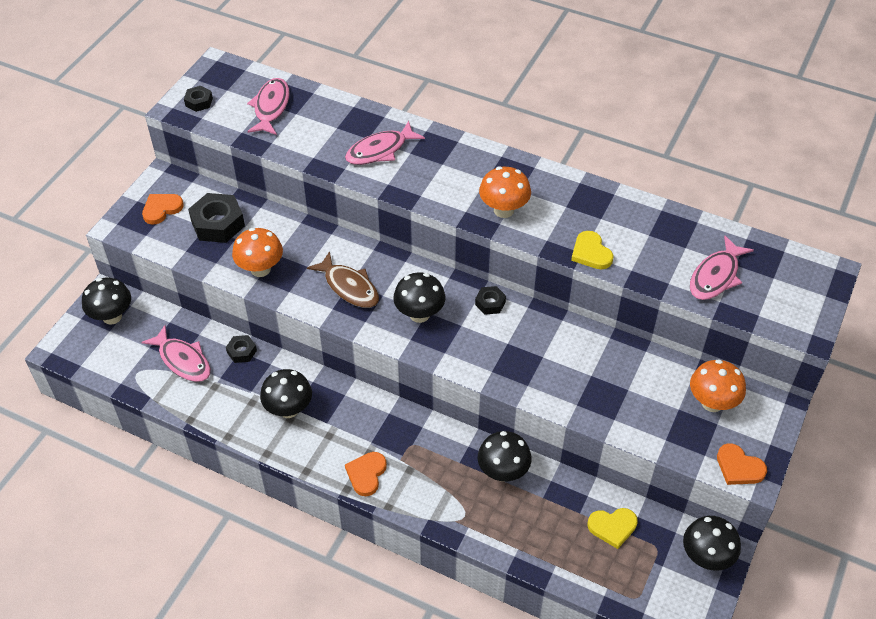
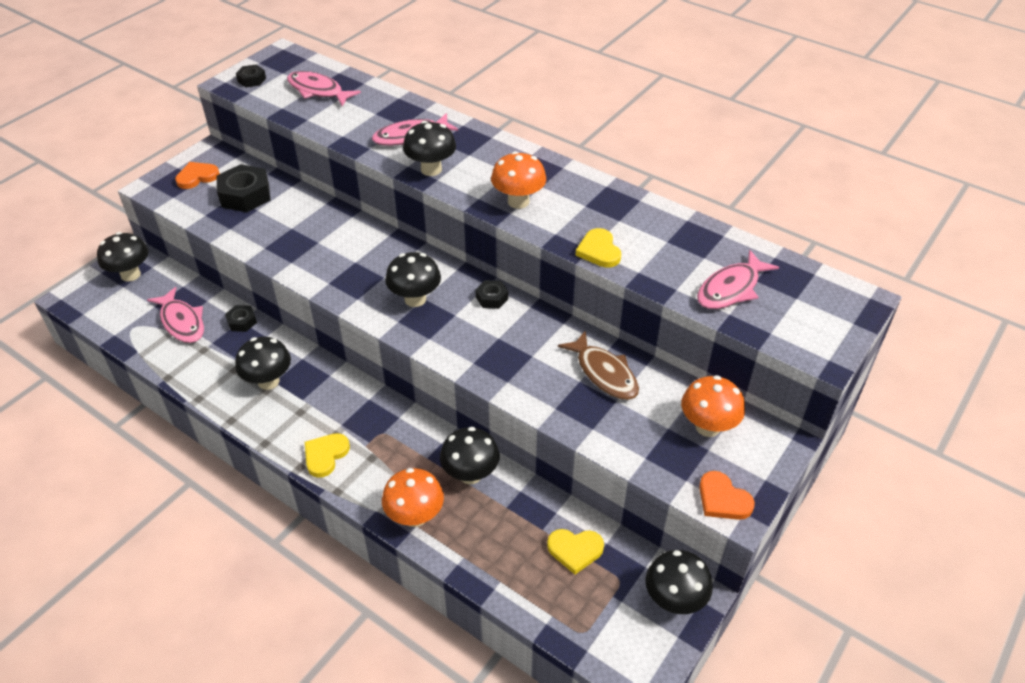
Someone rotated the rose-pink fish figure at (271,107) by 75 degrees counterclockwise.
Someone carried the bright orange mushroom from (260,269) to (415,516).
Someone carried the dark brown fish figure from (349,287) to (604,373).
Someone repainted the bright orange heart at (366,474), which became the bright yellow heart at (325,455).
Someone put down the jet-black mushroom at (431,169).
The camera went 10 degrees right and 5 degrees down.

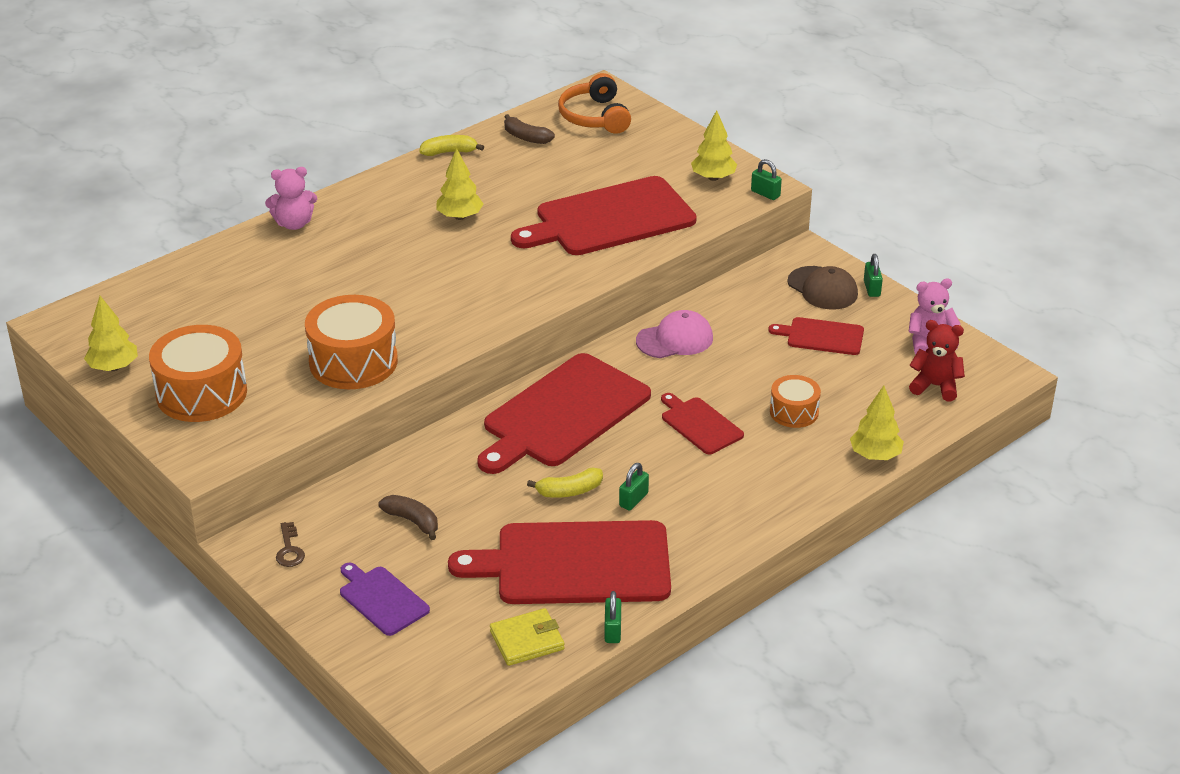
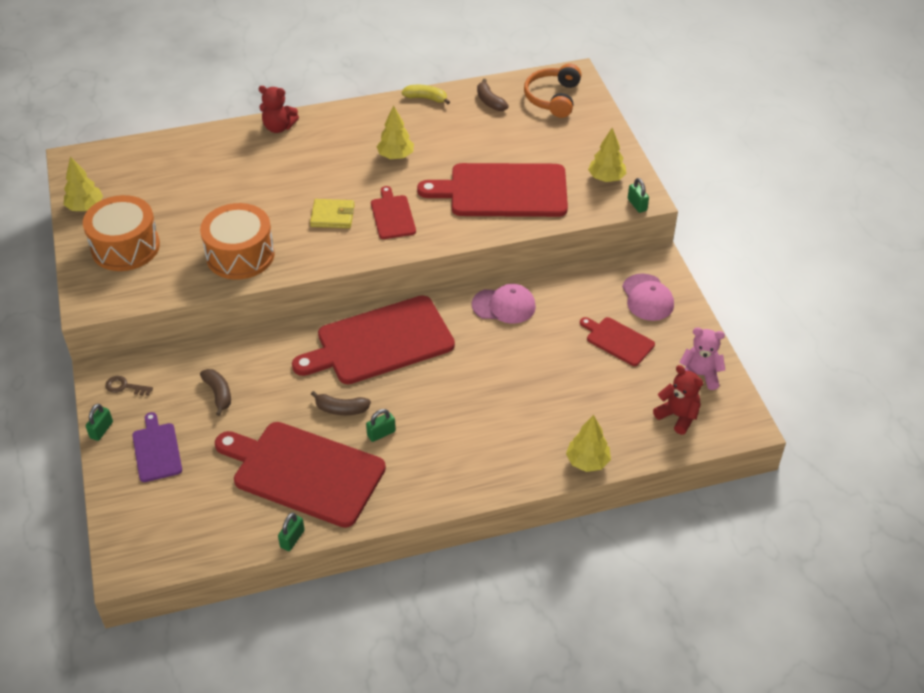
Someone repainted the rose-pink stuffed bear at (294,224), which became the red stuffed bear at (279,127).
Someone carried the leaf-green small lock from (872,288) to (101,430).
Someone repainted the dark brown cap at (822,288), which became the rose-pink cap at (647,298).
Someone took away the bright orange snare drum at (794,412).
Someone carried the red cutting board from (700,424) to (392,215).
Someone repainted the bright yellow toy banana at (569,491), which became the dark brown toy banana at (341,409).
Someone rotated the dark brown door key at (289,549) by 90 degrees clockwise.
Someone carried the bright yellow billfold from (527,640) to (332,216).
The camera went 25 degrees right and 10 degrees up.

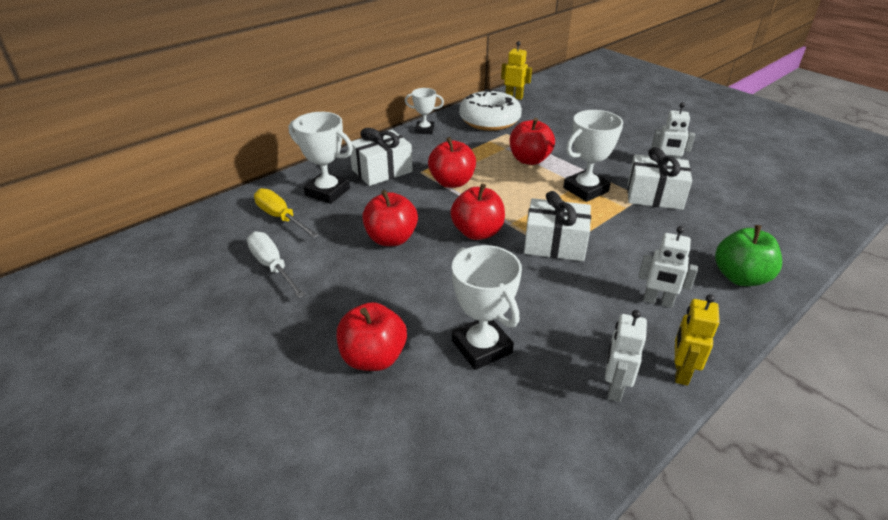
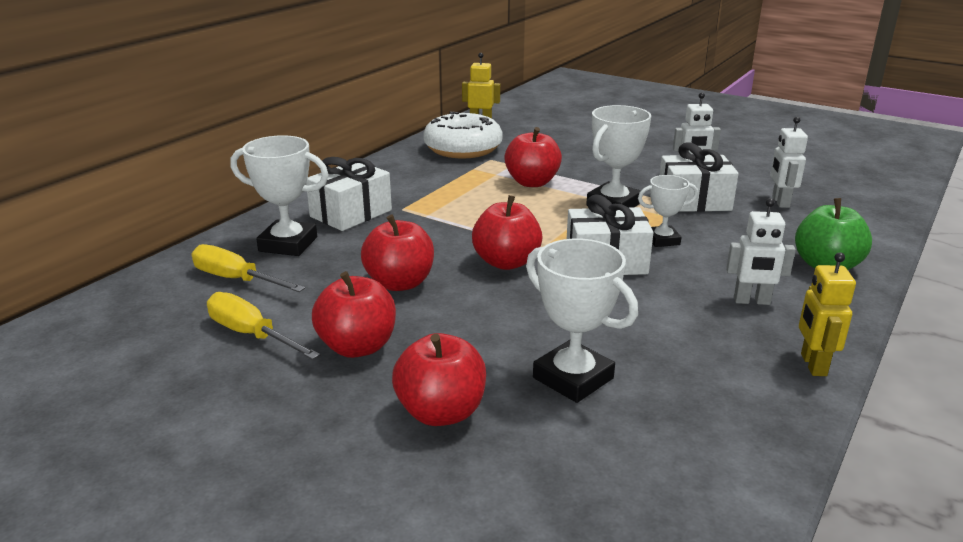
Someone carried the white award cup from (424,130) to (662,240).
Someone carried the red apple from (452,182) to (357,347).
Someone repainted the white flat screwdriver at (272,266), which became the bright yellow flat screwdriver at (251,335).
Someone carried the white robot figure from (614,388) to (780,202).
The camera went 15 degrees left and 10 degrees down.

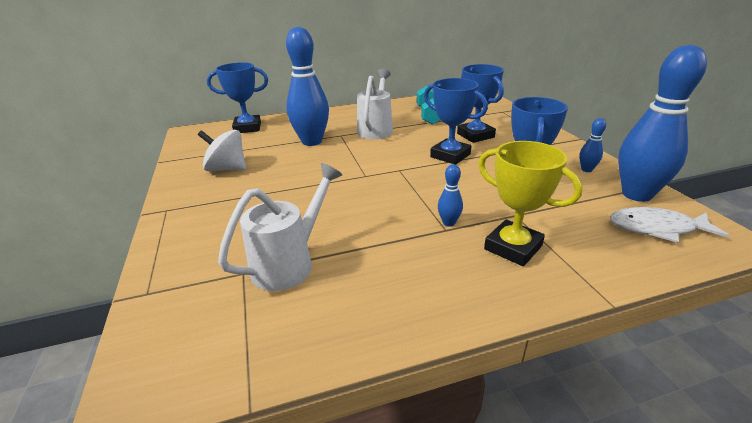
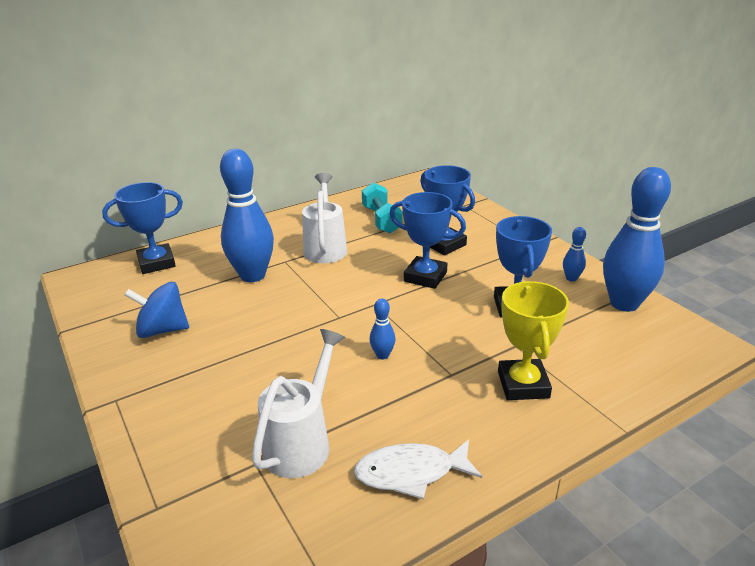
Someone repainted the white spinning top at (227,169), which became the blue spinning top at (162,330).
Someone rotated the bright yellow award cup at (513,247) by 60 degrees clockwise.
Someone carried the blue bowling pin from (448,223) to (382,355).
Someone carried the white fish figure from (657,228) to (411,473).
The camera went 15 degrees left and 0 degrees up.

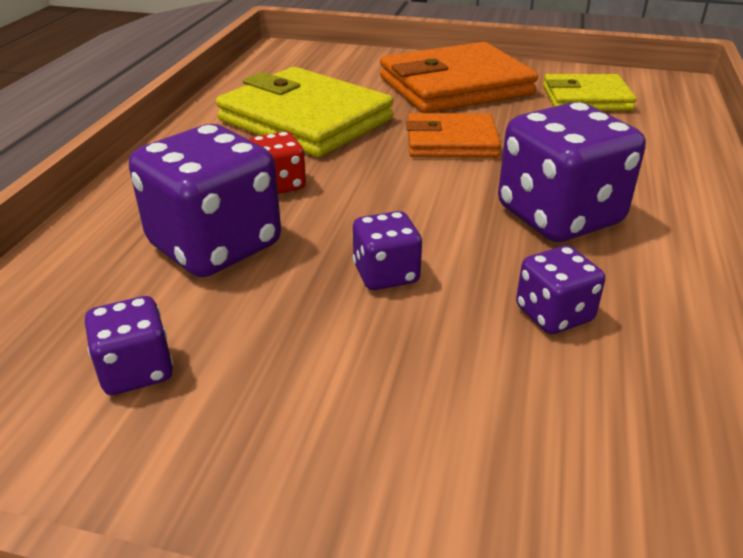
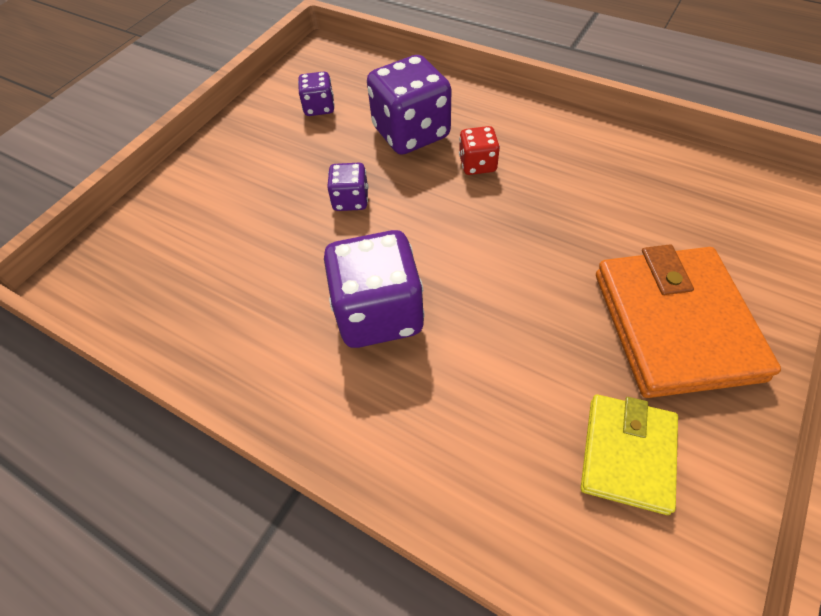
Someone took away the bright yellow billfold at (305,120).
Someone took away the bright orange billfold at (451,142).
Someone took away the purple game die at (554,314).
The camera went 110 degrees right and 20 degrees up.

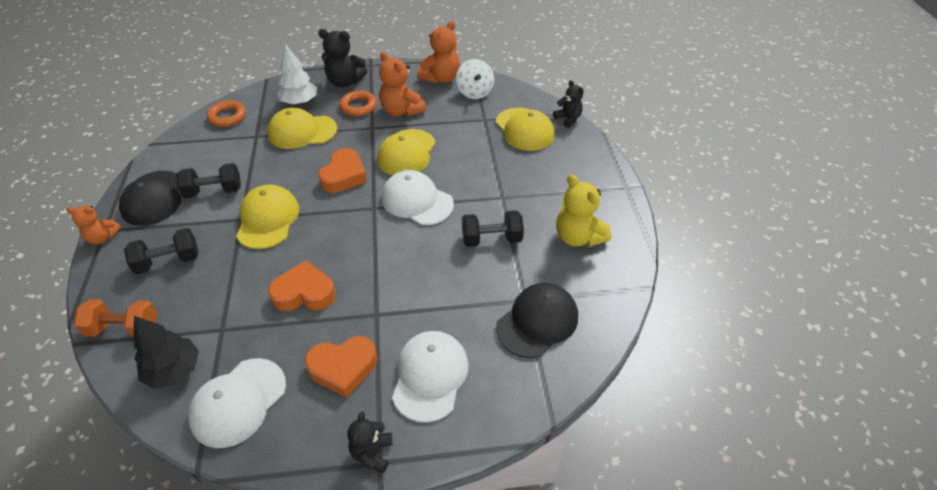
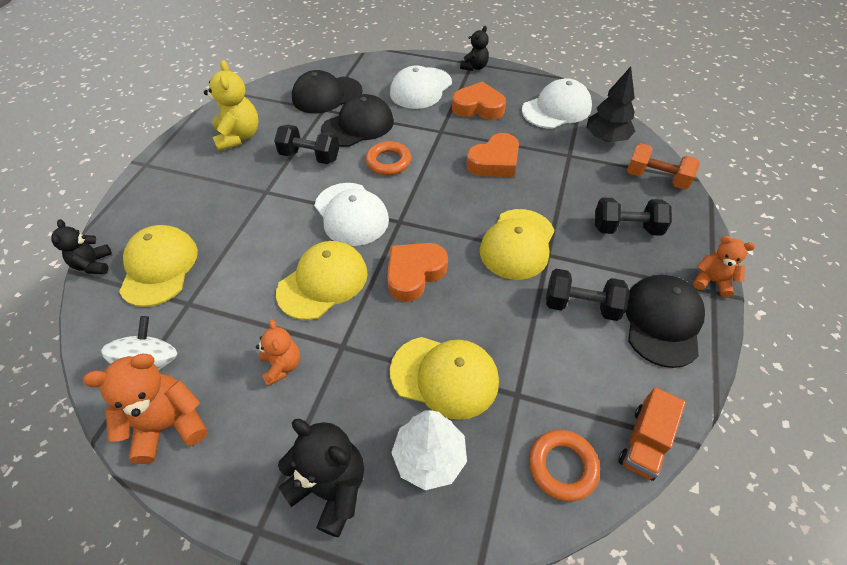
Someone scaled the bright orange stuffed bear at (401,111) by 0.62.
Someone carried the bright orange torus from (358,106) to (388,162).
Someone rotated the bright orange heart at (304,293) by 60 degrees counterclockwise.
Someone put down the jet-black cap at (358,125).
Someone put down the bright orange truck at (644,442).
The camera went 155 degrees left and 5 degrees up.

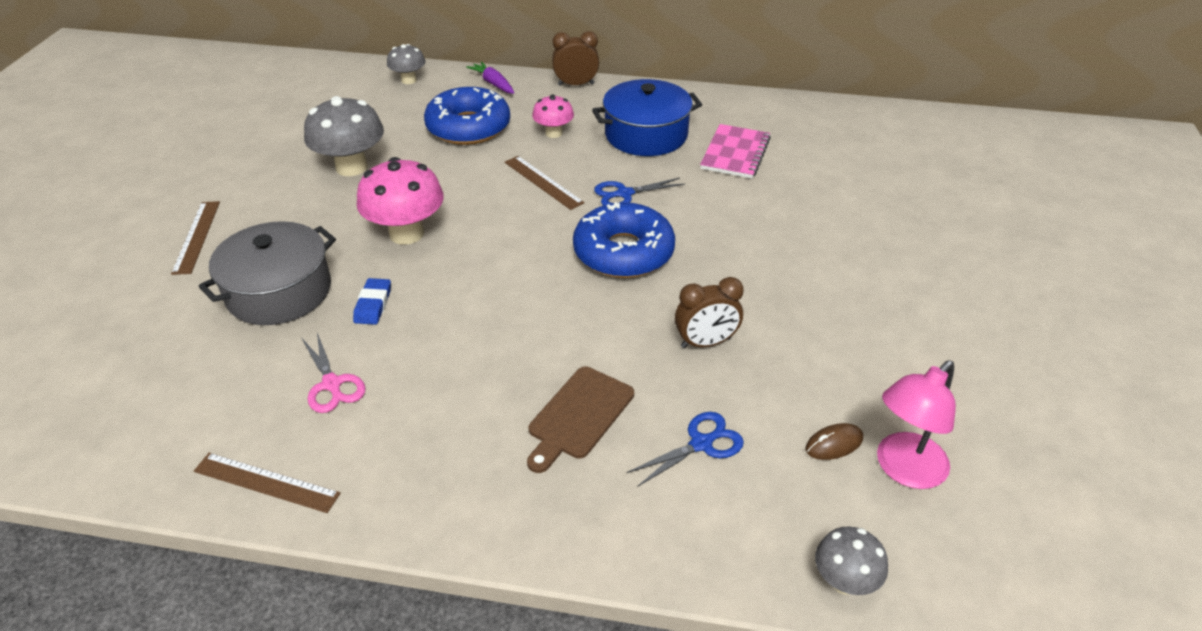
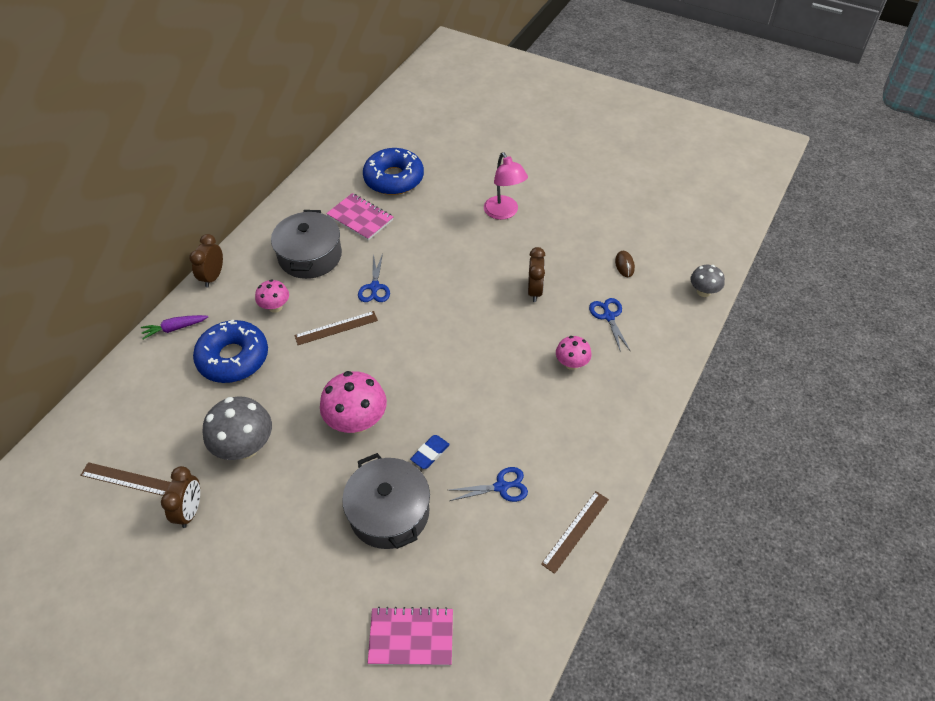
Someone took away the ash-grey mushroom at (409,80).
Someone repainted the blue pot at (646,135), which became the ash-grey pot at (310,256).
Someone carried the dark brown ruler from (197,236) to (126,479).
Someone carried the blue donut from (623,252) to (394,179).
Someone rotated the blue gum eraser at (373,305) by 75 degrees counterclockwise.
Someone repainted the rose-pink scissors at (332,384), which became the blue scissors at (501,487).
Someone carried the rose-pink desk lamp from (903,470) to (504,213).
Someone swapped the dark brown cutting board at (578,416) for the rose-pink mushroom at (571,363).
Someone put down the dark brown clock at (190,511).
Someone put down the rose-pink notepad at (411,637).
The camera went 70 degrees left and 10 degrees up.

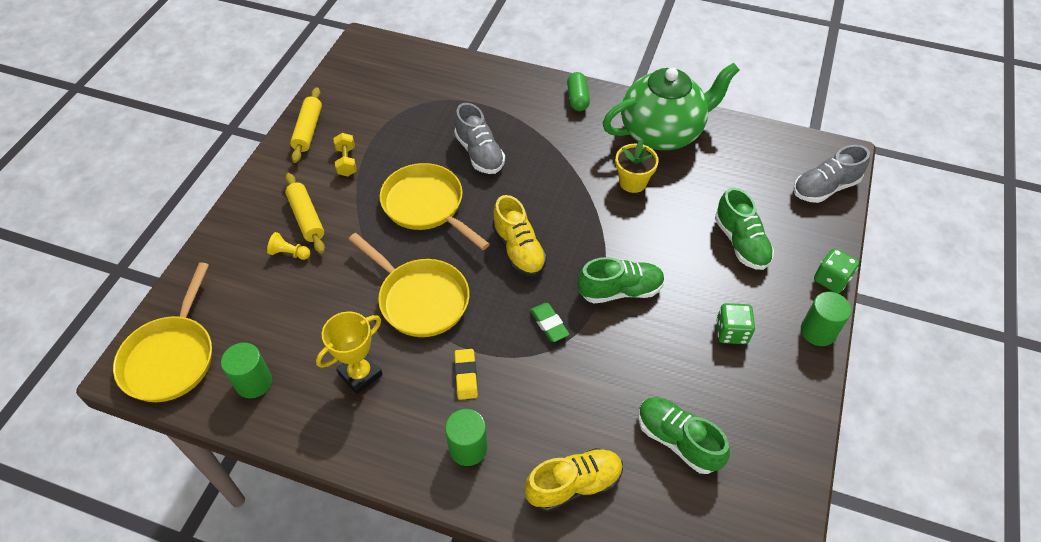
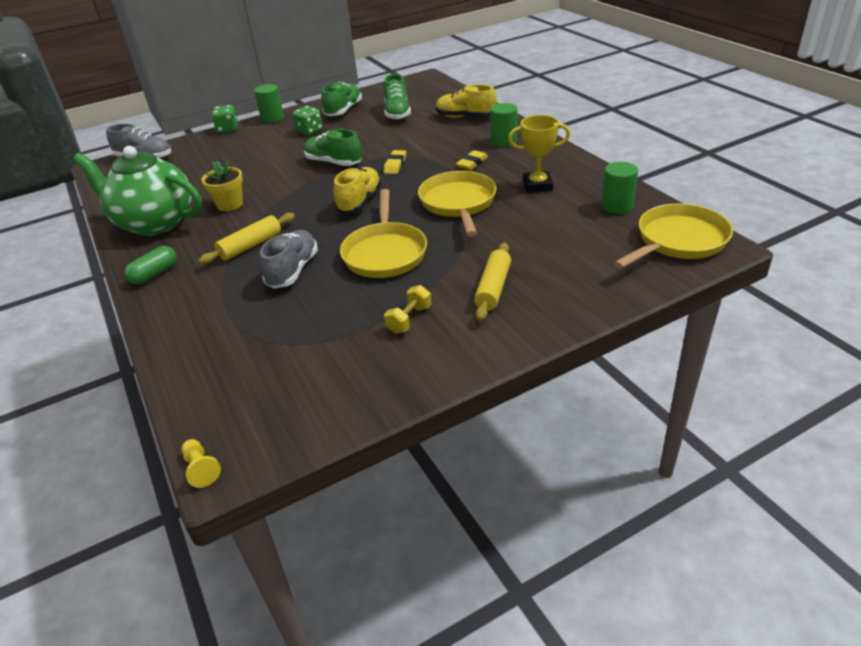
Someone carried the bright yellow pastry roller from (308,130) to (250,246).
Someone carried the leaf-green lace-up shoe from (741,243) to (343,110).
Someone carried the bright yellow chess pawn from (289,253) to (201,469).
Someone repainted the leaf-green gum eraser at (549,324), which became the bright yellow gum eraser at (395,165).
The camera went 135 degrees left and 15 degrees down.

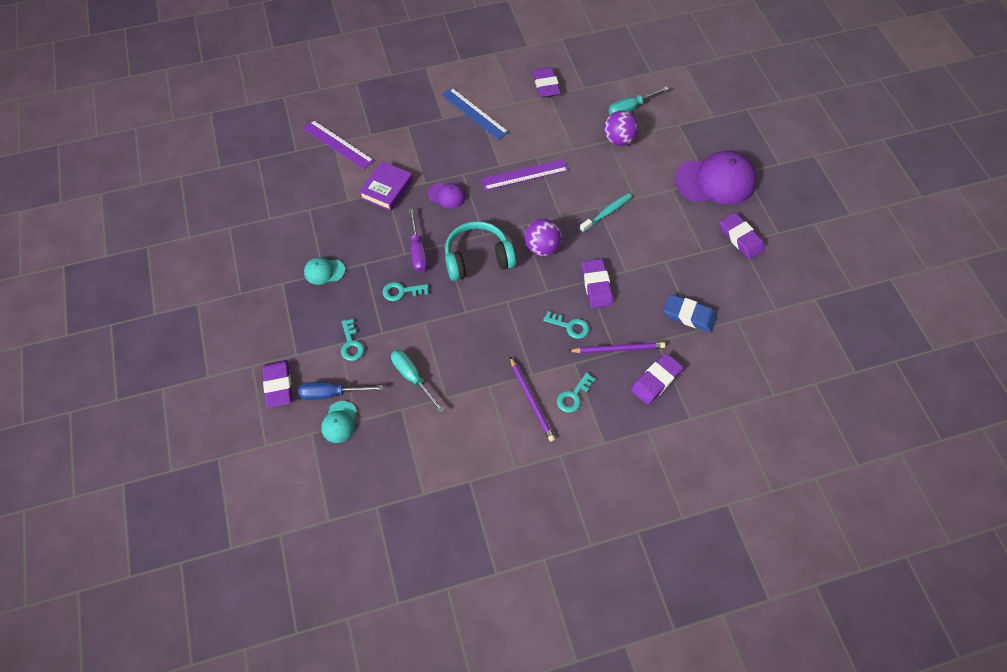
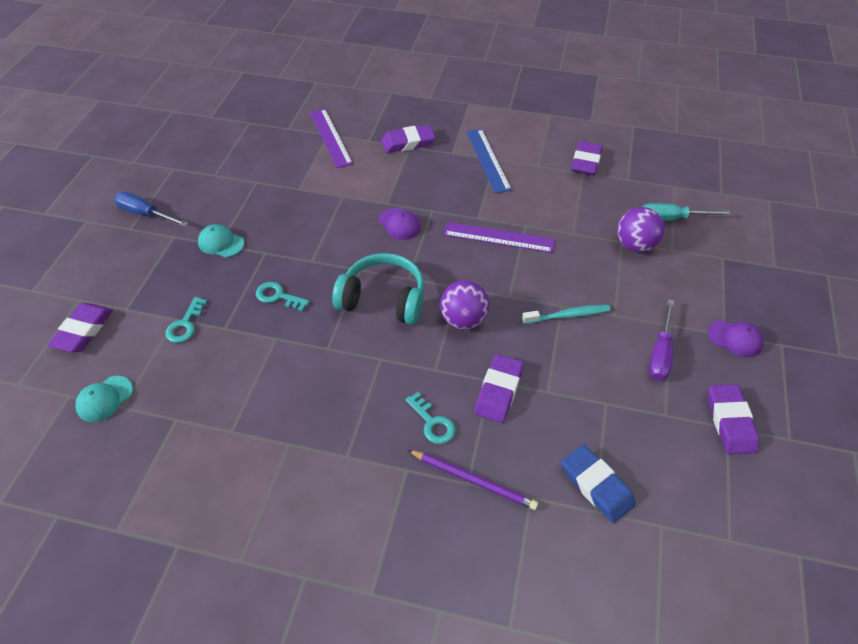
Someone scaled the purple cap at (716,181) by 0.47.
Someone took away the purple hardback at (387,189).
Someone carried the purple flat screwdriver from (418,251) to (660,353).
Someone took away the aqua flat screwdriver at (412,378).
Someone carried the purple gum eraser from (656,381) to (408,143).
Someone took away the purple lead pencil at (531,400).
Someone took away the aqua door key at (573,396).
Someone carried the blue flat screwdriver from (331,393) to (145,214).
The camera went 30 degrees right and 10 degrees down.

